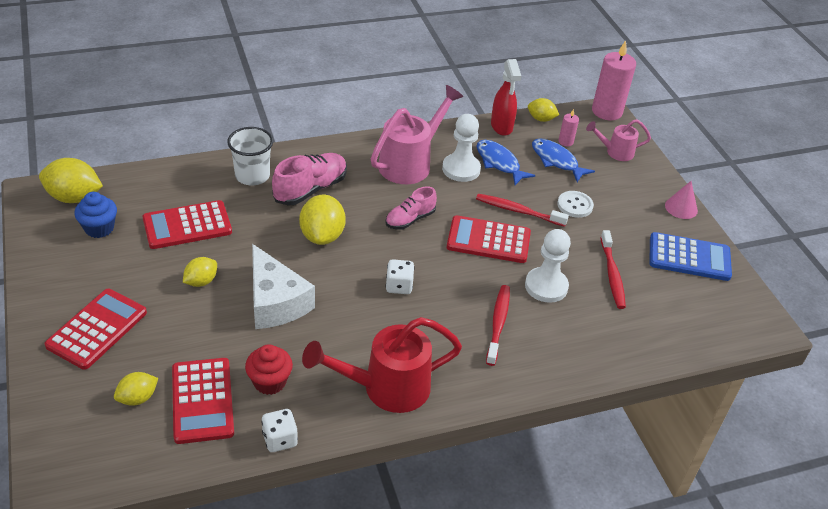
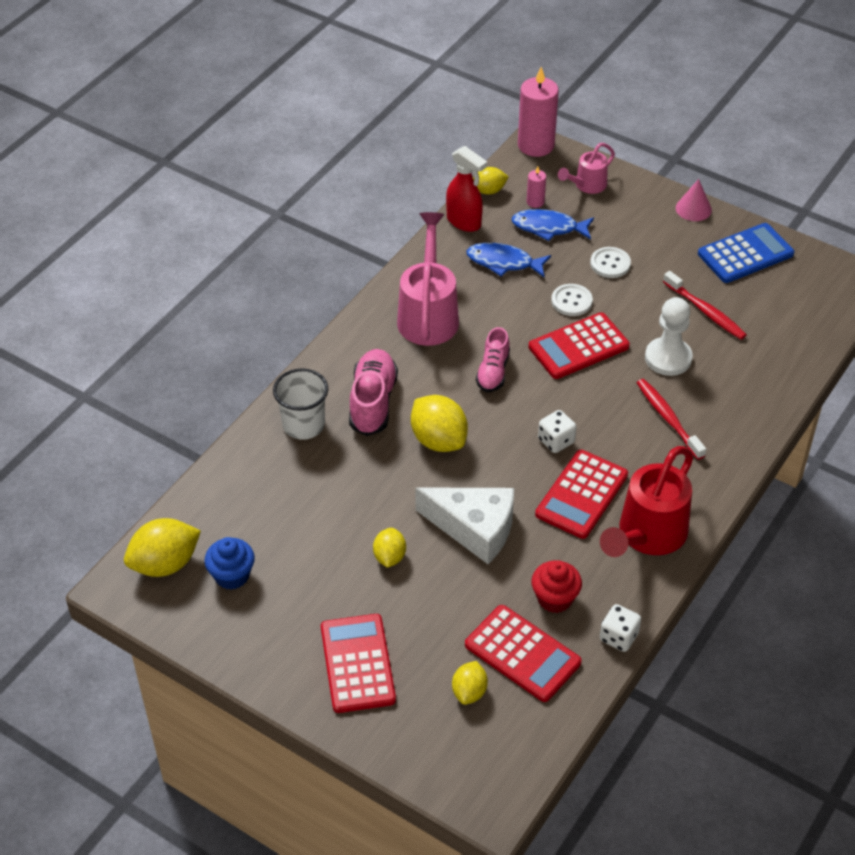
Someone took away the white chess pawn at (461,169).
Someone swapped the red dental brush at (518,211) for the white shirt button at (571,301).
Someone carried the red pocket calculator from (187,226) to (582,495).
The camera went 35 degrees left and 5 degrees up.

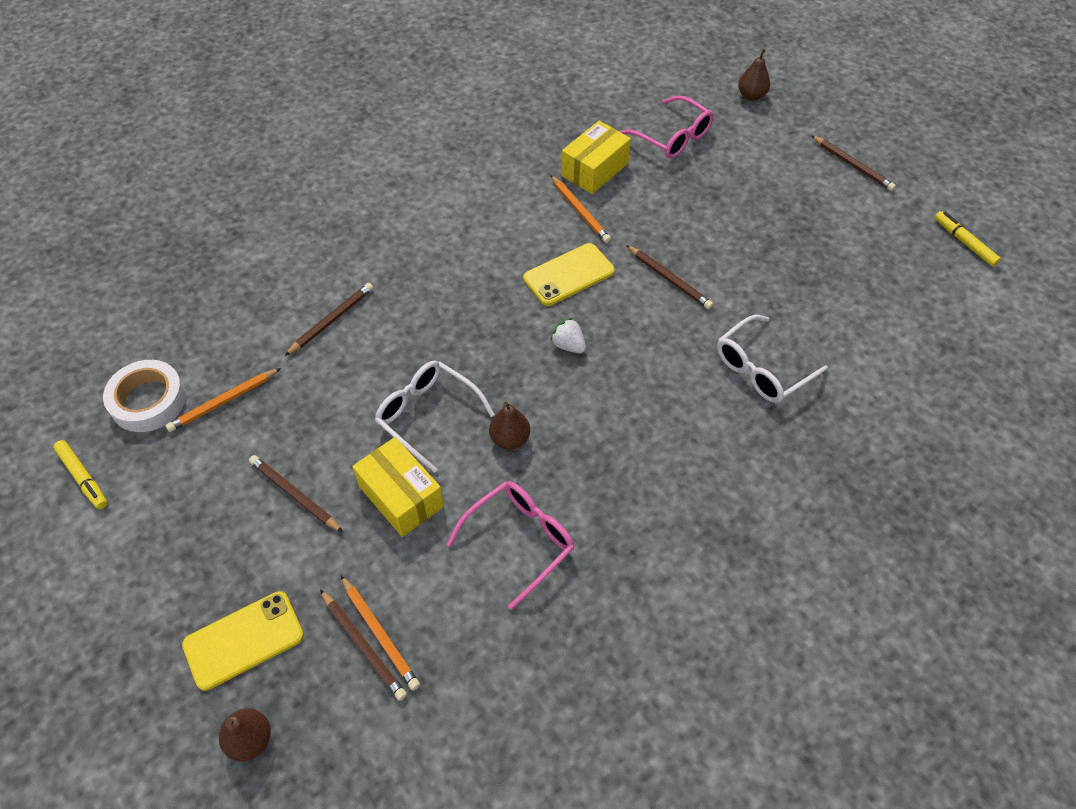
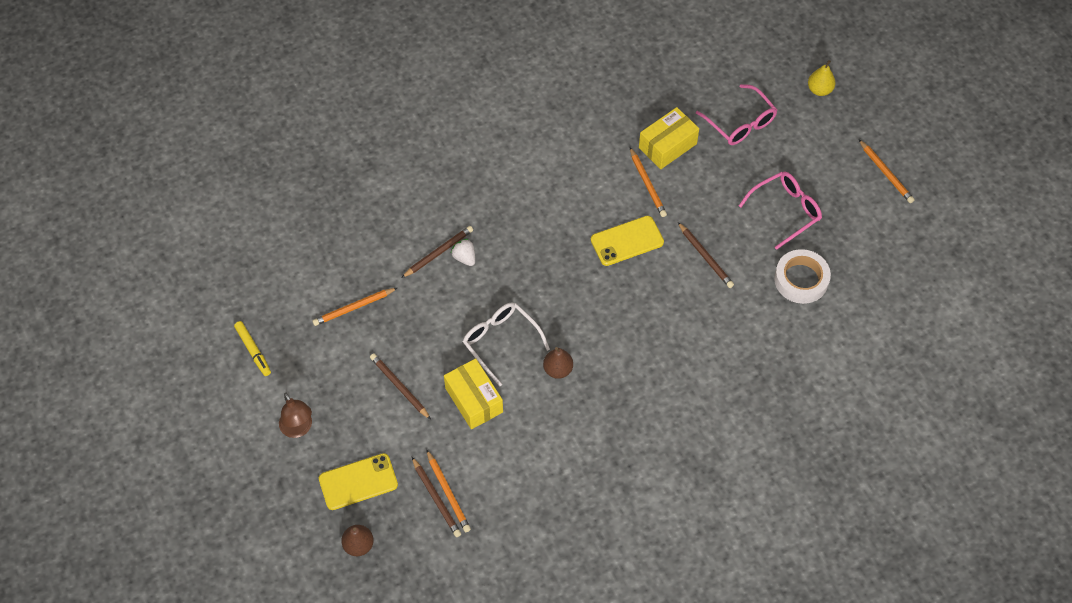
Someone repainted the dark brown pear fruit at (751,96), which became the bright yellow pear fruit at (819,90).
Someone repainted the dark brown lead pencil at (852,165), which became the bright orange lead pencil at (886,173).
Someone took away the bright yellow marker at (964,242).
Someone took away the white spectacles at (762,368).
Someone carried the white berry from (568,345) to (464,257).
Someone carried the white tape from (148,401) to (801,280).
Someone carried the rose-pink spectacles from (519,541) to (785,211).
Someone put down the dark brown desk lamp at (298,429).
The camera went 10 degrees right and 5 degrees up.

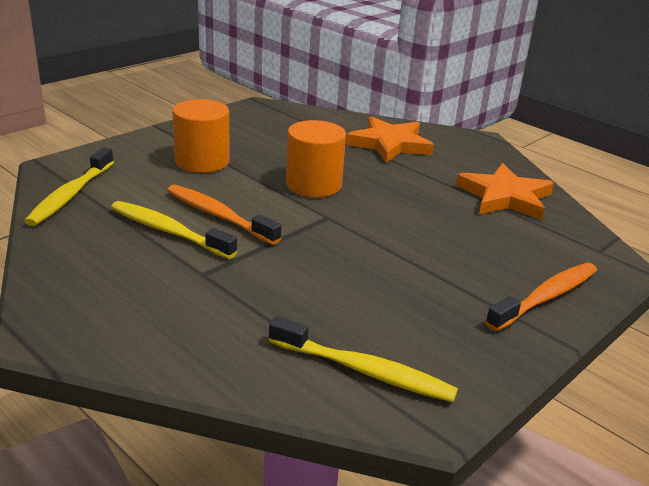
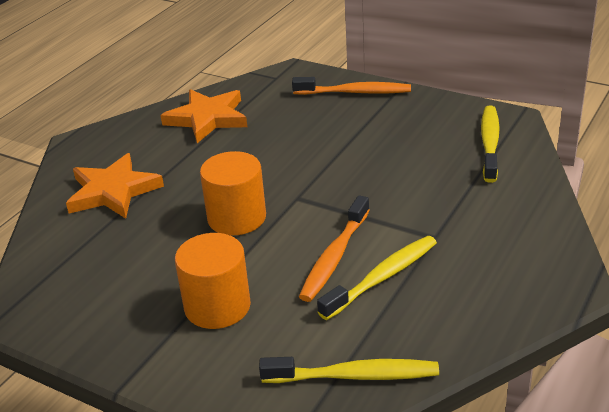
Someone rotated the bright yellow dental brush at (168,231) by 150 degrees counterclockwise.
Someone rotated the bright orange dental brush at (546,297) by 150 degrees clockwise.
The camera went 100 degrees left and 5 degrees up.

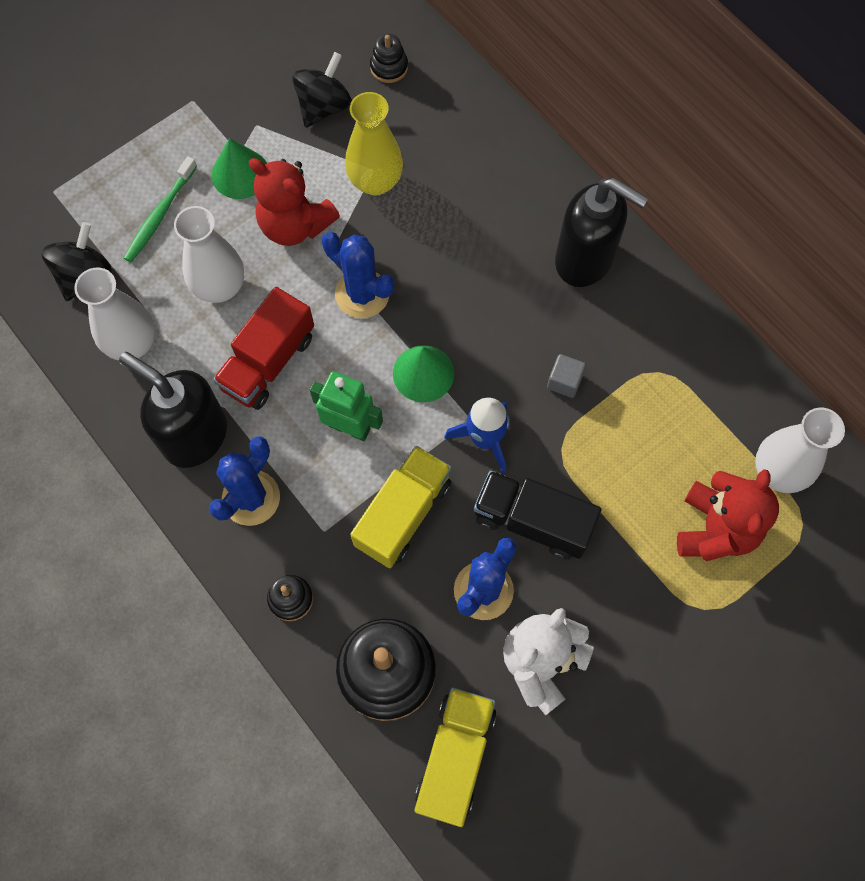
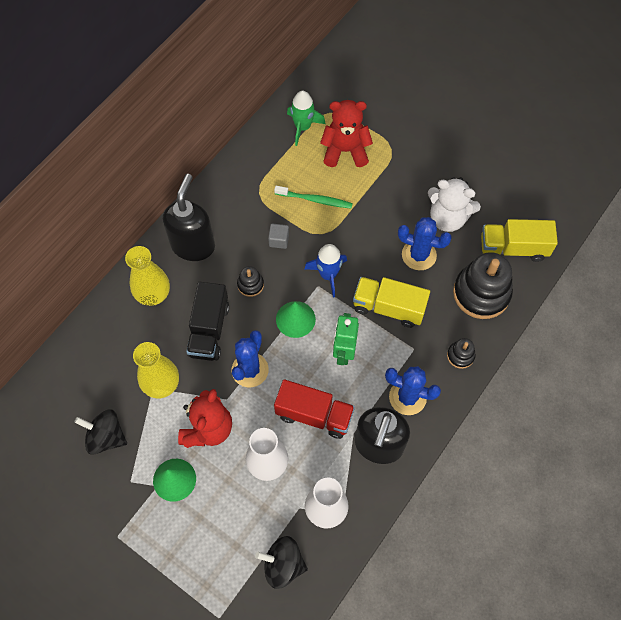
Someone carried the jet-black stacking rings from (389,67) to (250,285).
Someone carried the leaf-green dental brush from (160,215) to (315,200).
Someone swapped the white vase at (778,471) for the leaf-green toy rocket at (303,127).
Someone carried the jet-black truck from (532,521) to (209,330).
Someone put down the bright yellow vase at (153,295).
The camera went 105 degrees left and 5 degrees down.

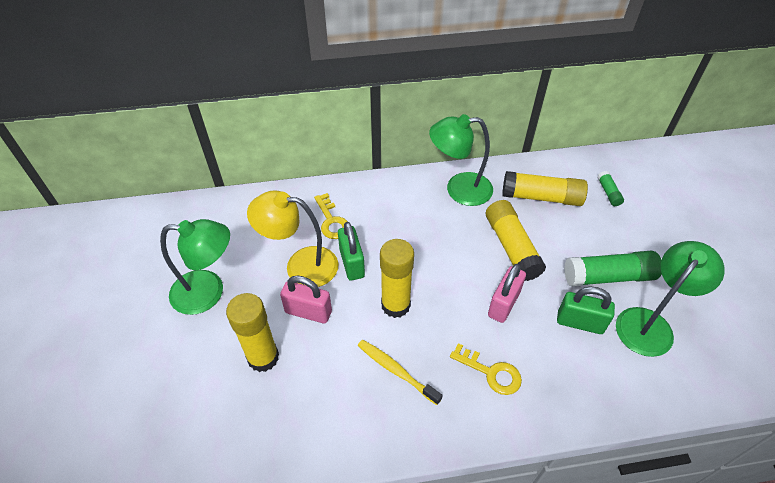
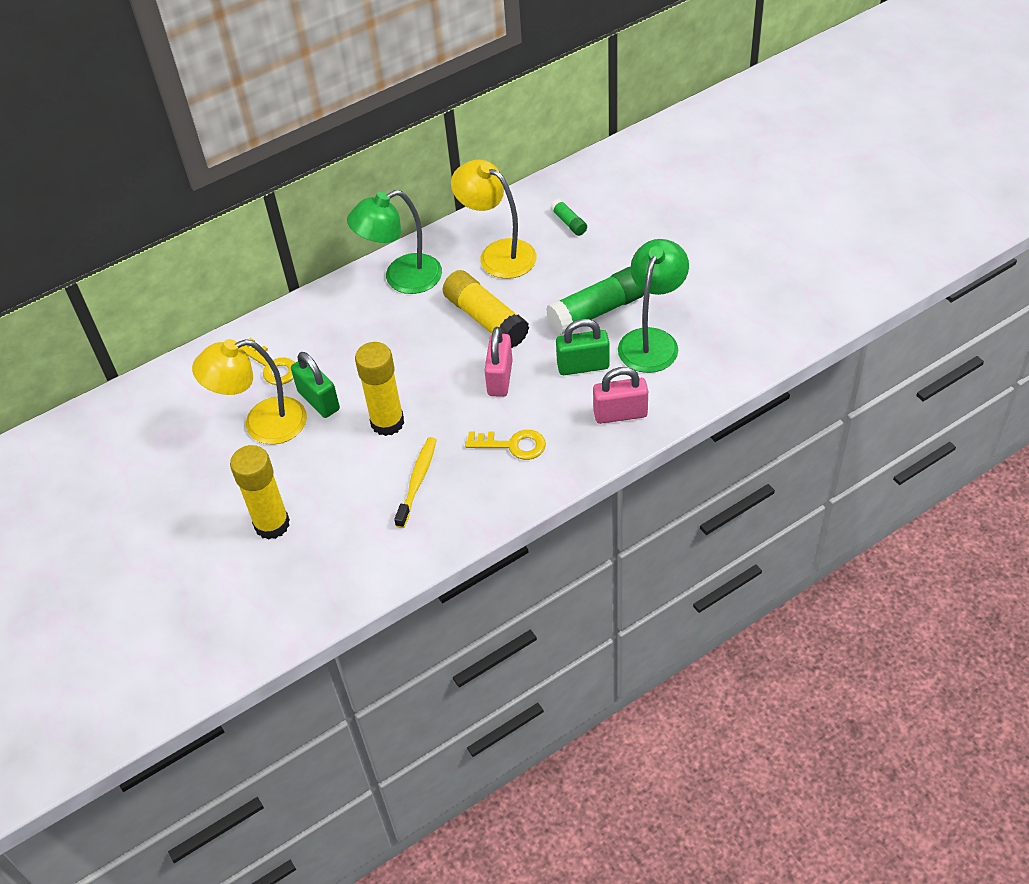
Someone swapped the bright yellow stick of glue at (541,197) for the bright yellow desk lamp at (498,254).
Someone took away the leaf-green desk lamp at (208,292).
Someone carried the rose-pink small lock from (308,312) to (620,414).
Someone rotated the bright yellow dental brush at (396,371) by 90 degrees clockwise.
The camera went 20 degrees left and 0 degrees up.

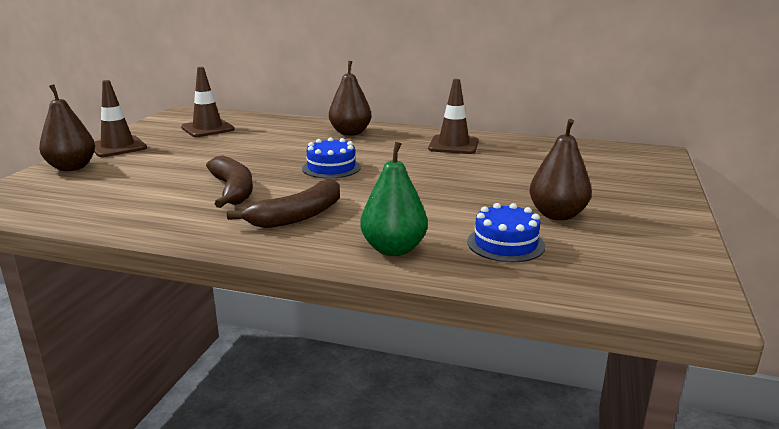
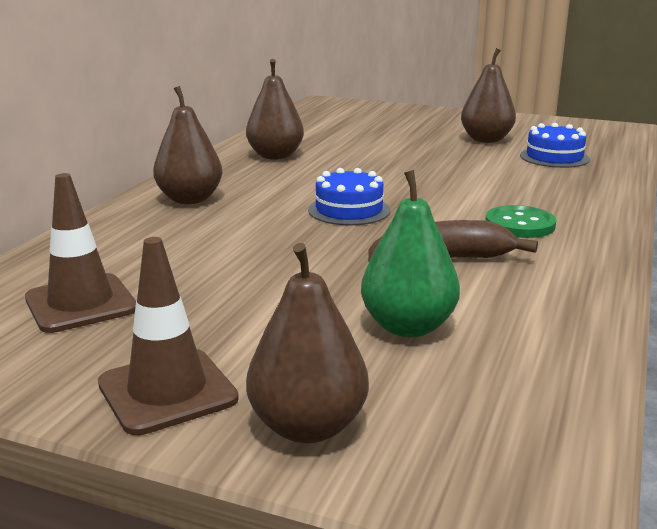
Someone swapped the dark brown safety cone at (453,145) for the dark brown pear fruit at (275,156).
Someone carried the leaf-green pear fruit from (394,249) to (408,327).
Someone swapped the dark brown toy banana at (298,216) for the leaf-green shirt button at (520,224).
The camera went 85 degrees left and 0 degrees up.

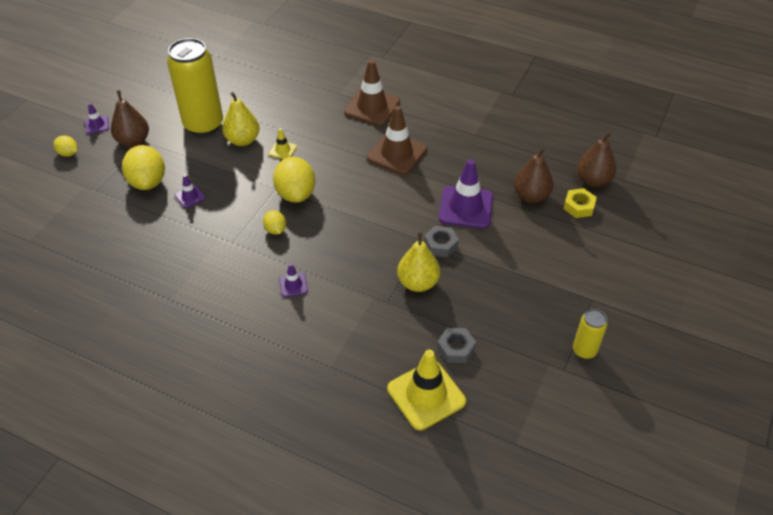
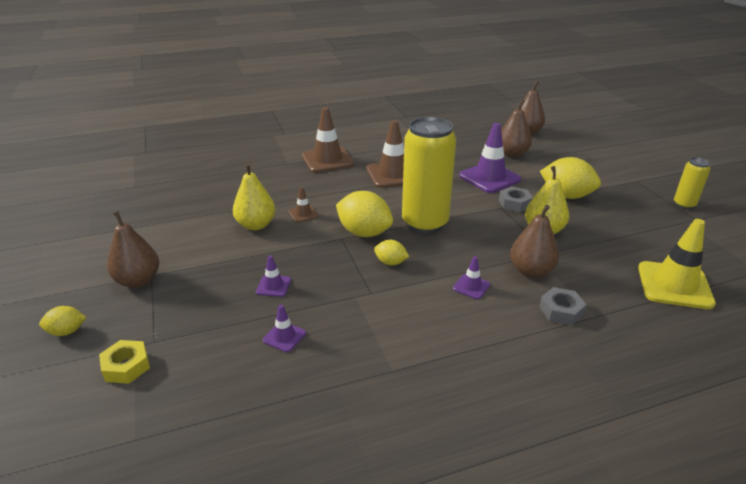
Someone carried the bright yellow can from (204,125) to (425,223).
Someone carried the purple safety cone from (97,125) to (284,337).
Someone repainted the bright yellow safety cone at (283,150), which became the dark brown safety cone at (303,214).
Someone carried the bright yellow citrus fruit from (148,182) to (566,196).
Someone carried the bright yellow nut from (579,206) to (126,366).
Someone carried the ash-grey nut from (456,348) to (561,311).
Someone put down the dark brown pear fruit at (531,271).
The camera went 45 degrees left and 15 degrees down.

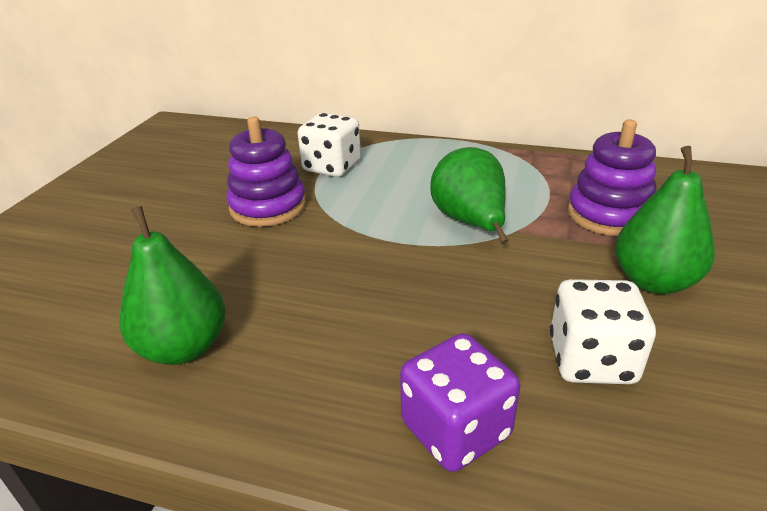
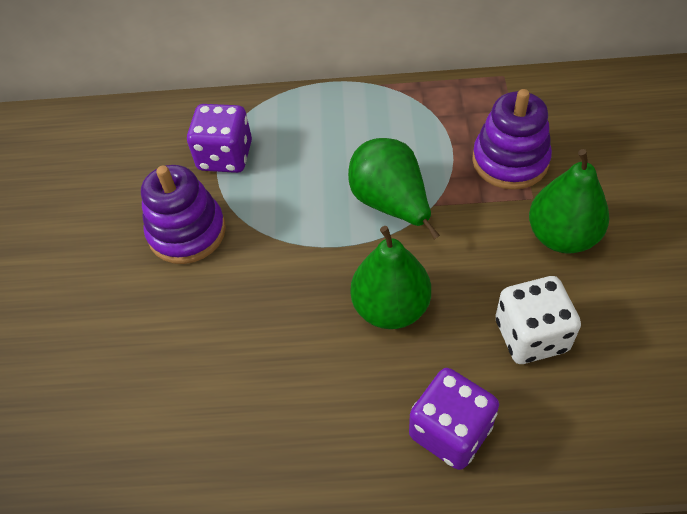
Someone repainted the white game die at (332,167), which became the purple game die at (225,156).
Someone carried the leaf-green pear fruit from (184,347) to (391,307).
The camera went 15 degrees left and 20 degrees up.

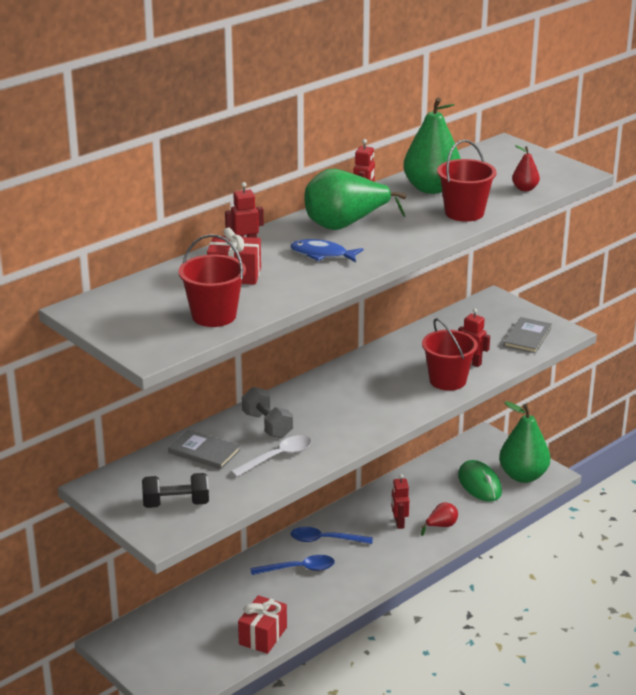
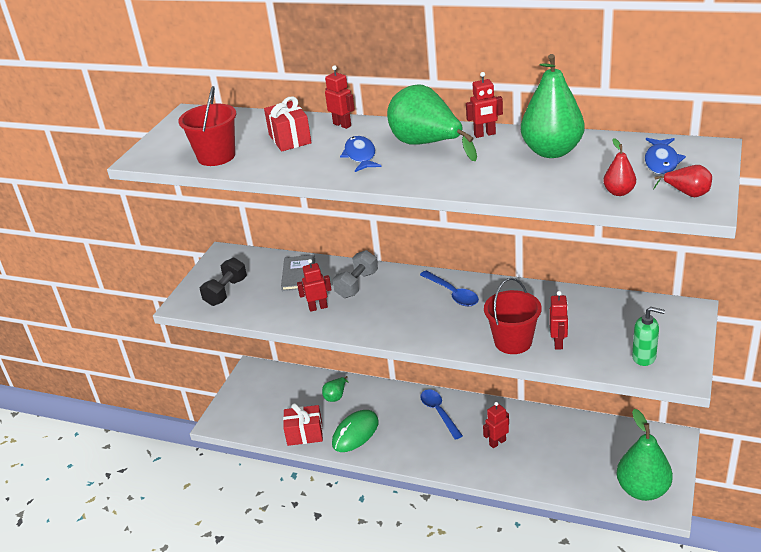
Someone took away the red sand bucket at (464,213).
Someone swapped the ash-grey hardback at (527,337) for the leaf-green soap dispenser at (644,357).
Someone swapped the white spoon at (277,457) for the red robot figure at (318,307).
Someone carried the leaf-green PC mouse from (479,484) to (355,433).
Someone rotated the jet-black dumbbell at (176,504) by 60 degrees clockwise.
Someone carried the red pear fruit from (441,526) to (687,193).
Someone carried the blue spoon from (299,569) to (452,294).
Someone put down the blue fish figure at (661,161).
Someone put down the leaf-green pear fruit at (336,396).
The camera went 65 degrees right and 5 degrees up.

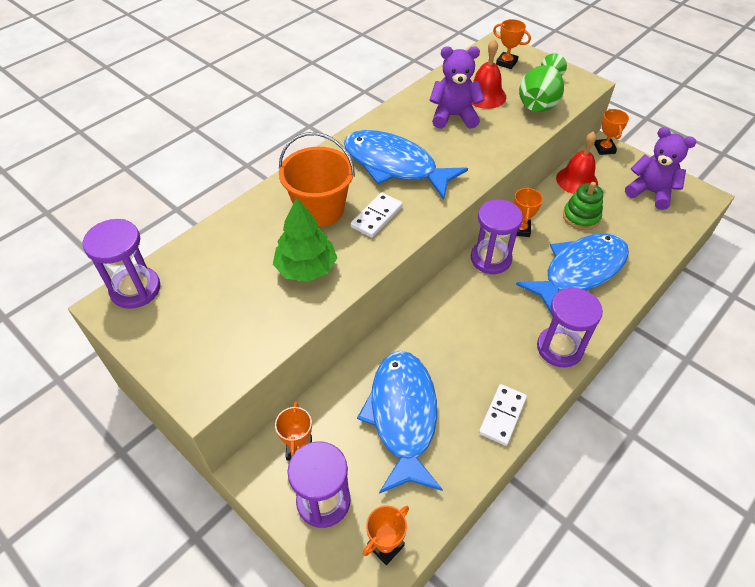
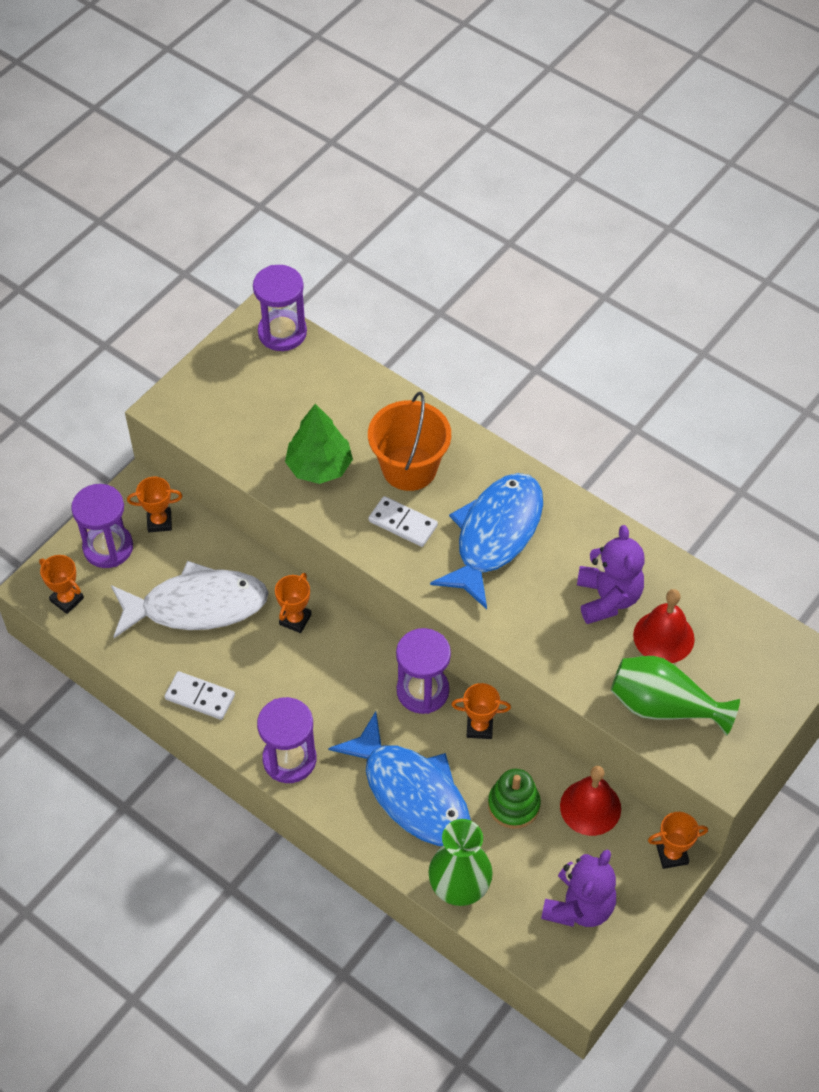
Someone carried the bright orange award cup from (506,63) to (295,619).
Someone repainted the blue fish figure at (402,416), which became the white fish figure at (197,606).
Someone put down the leaf-green vase at (459,887).
The camera went 85 degrees right and 5 degrees up.

